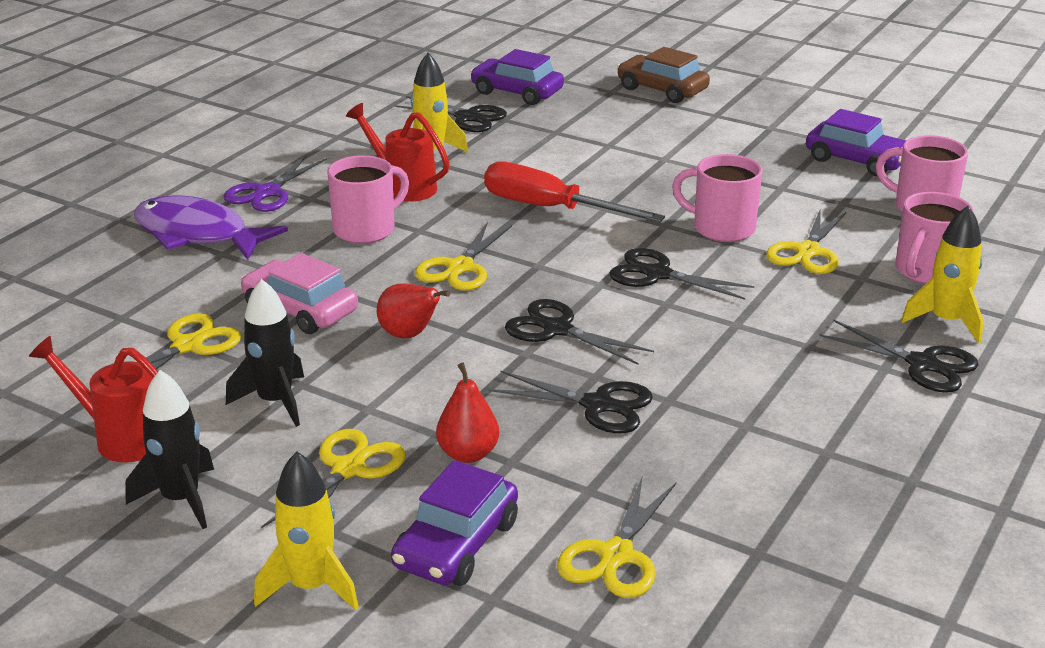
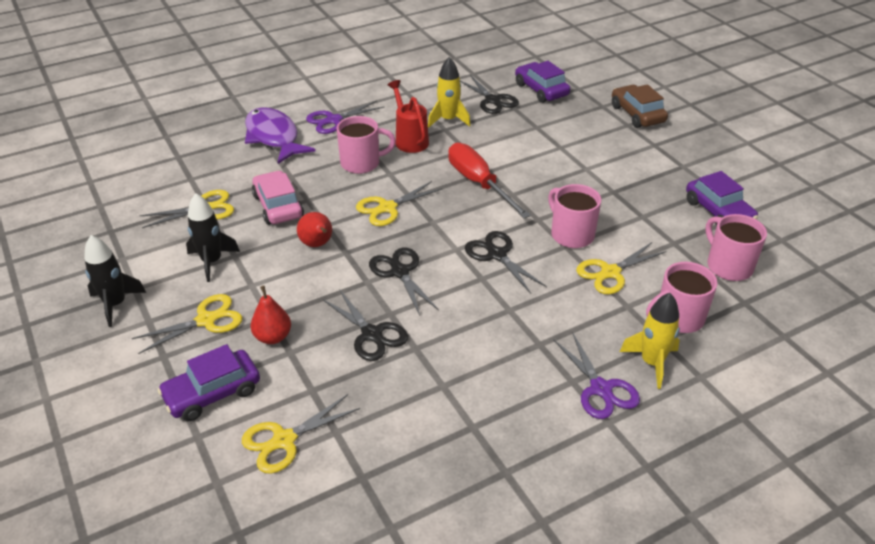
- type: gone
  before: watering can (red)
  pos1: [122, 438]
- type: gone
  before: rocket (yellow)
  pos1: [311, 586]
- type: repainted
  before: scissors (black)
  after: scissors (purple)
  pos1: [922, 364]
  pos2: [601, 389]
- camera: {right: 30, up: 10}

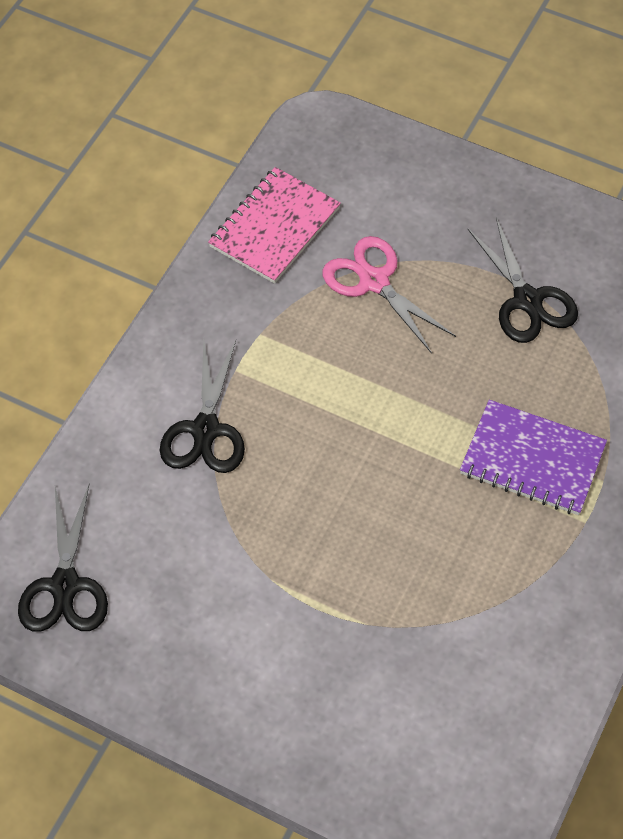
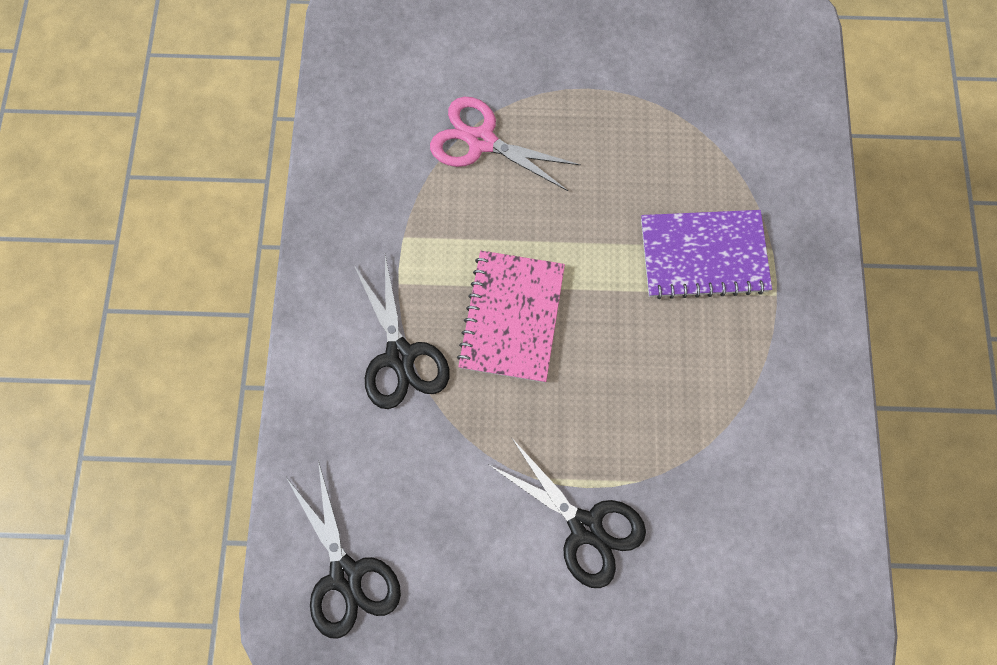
- type: shifted
  before: notebook (pink)
  pos1: [275, 228]
  pos2: [512, 317]
- type: shifted
  before: scissors (black)
  pos1: [527, 300]
  pos2: [585, 526]
- camera: {right: -25, up: 15}

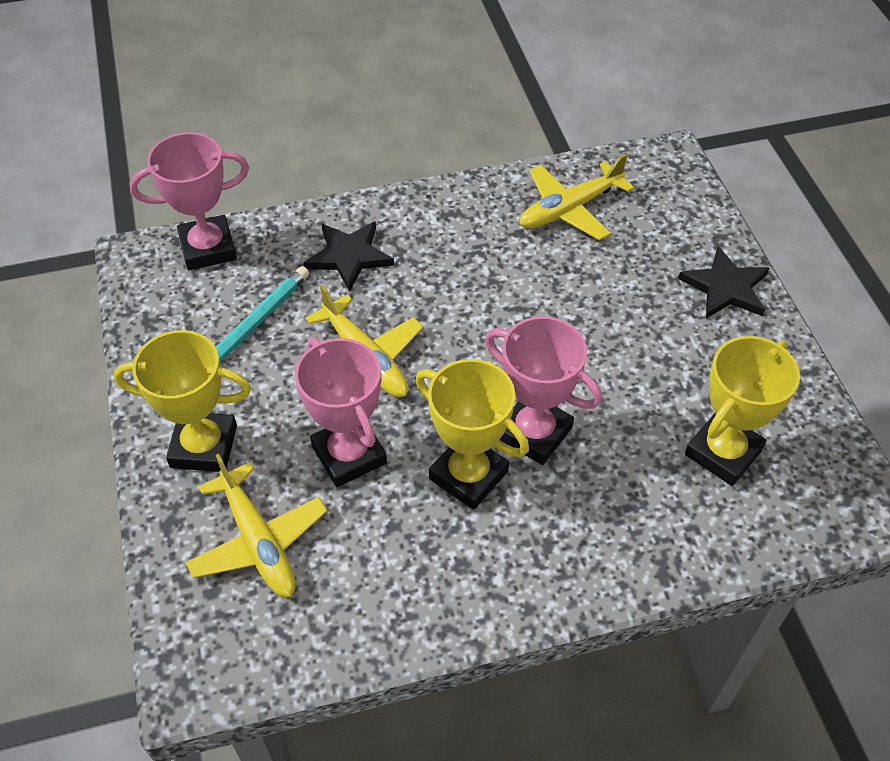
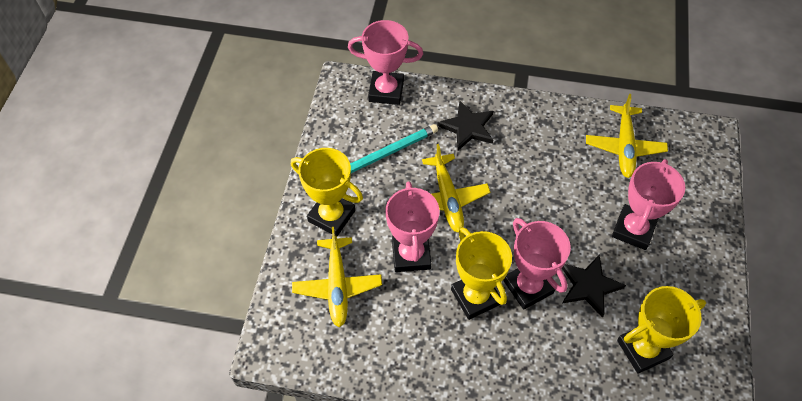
- type: new
  after: trophy (pink)
  pos2: [633, 229]
- type: shifted
  before: star (black)
  pos1: [725, 287]
  pos2: [589, 286]
- type: rotated
  before: plane (yellow)
  pos1: [570, 209]
  pos2: [624, 146]
  turn: -75
- camera: {right: 25, up: 5}

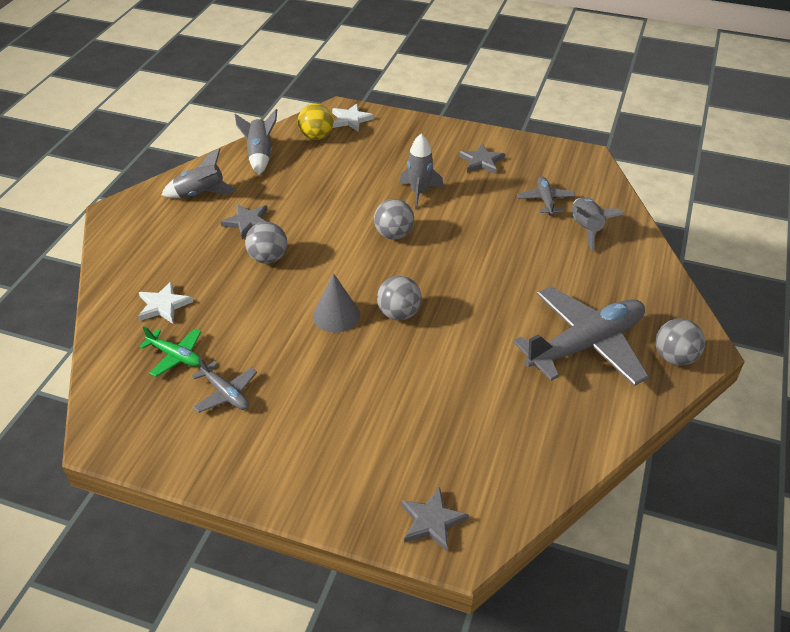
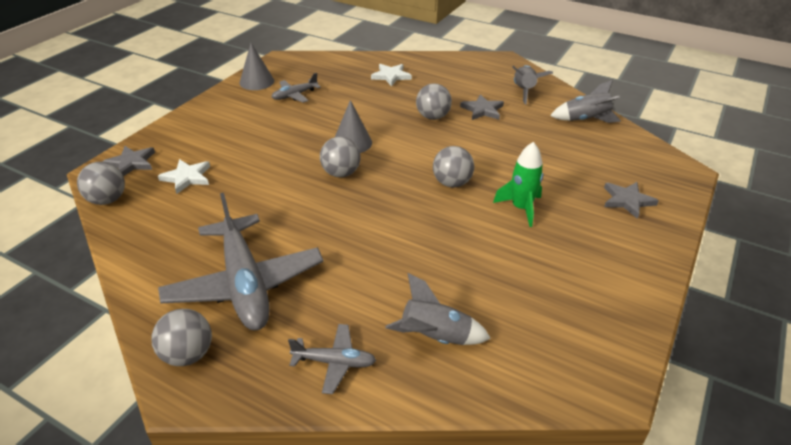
- type: gone
  before: plane (green)
  pos1: [176, 356]
- type: gone
  before: ball (yellow)
  pos1: [316, 136]
- type: new
  after: ball (grey)
  pos2: [107, 200]
- type: new
  after: cone (grey)
  pos2: [256, 81]
- type: shifted
  before: star (white)
  pos1: [350, 119]
  pos2: [187, 177]
- type: shifted
  before: star (grey)
  pos1: [481, 161]
  pos2: [627, 201]
- type: shifted
  before: plane (grey)
  pos1: [545, 200]
  pos2: [335, 362]
- type: repainted
  before: rocket (grey)
  after: rocket (green)
  pos1: [419, 193]
  pos2: [521, 208]
- camera: {right: 100, up: -5}

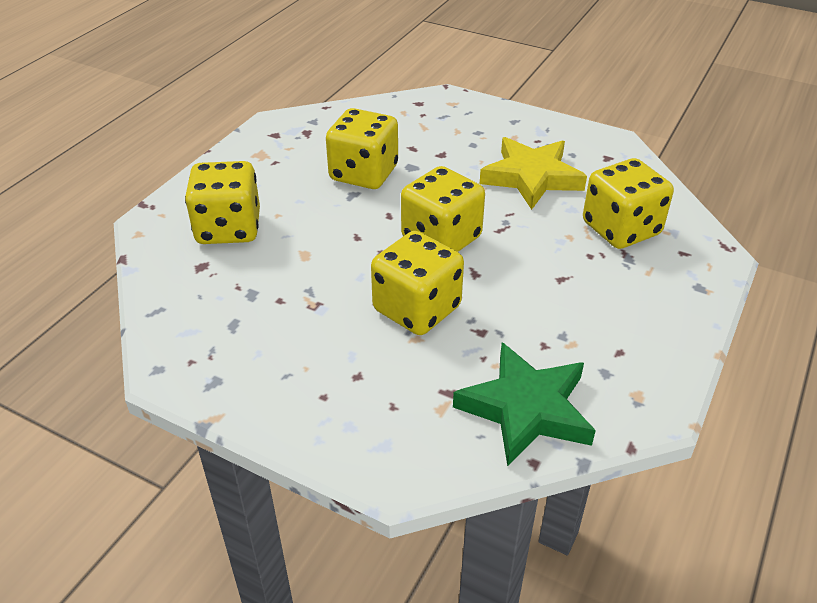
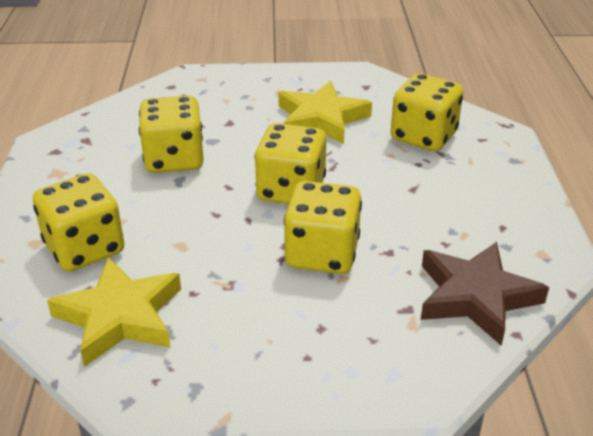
- type: new
  after: star (yellow)
  pos2: [120, 316]
- type: repainted
  before: star (green)
  after: star (brown)
  pos1: [526, 409]
  pos2: [476, 297]
- camera: {right: -30, up: -5}

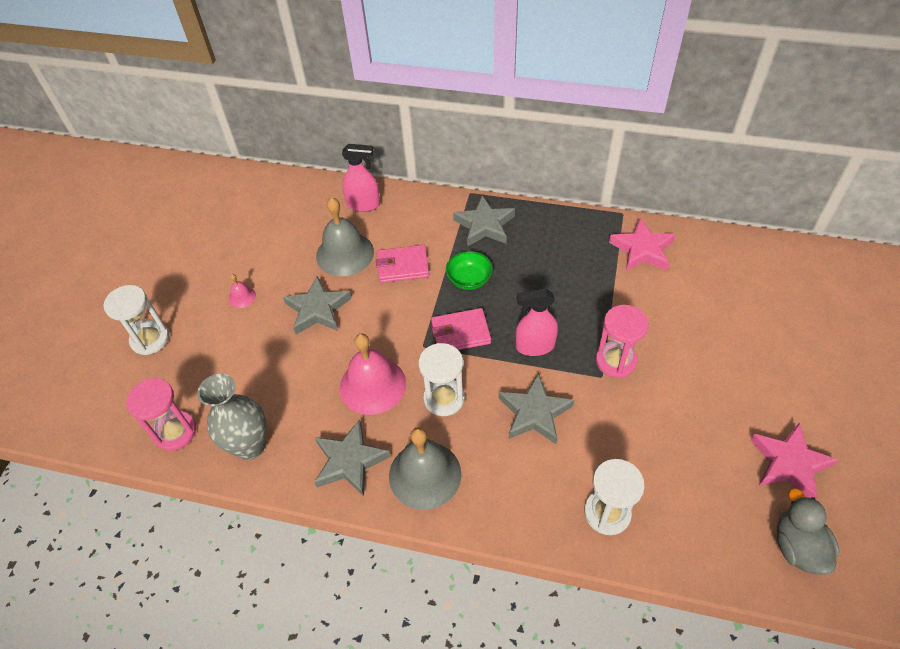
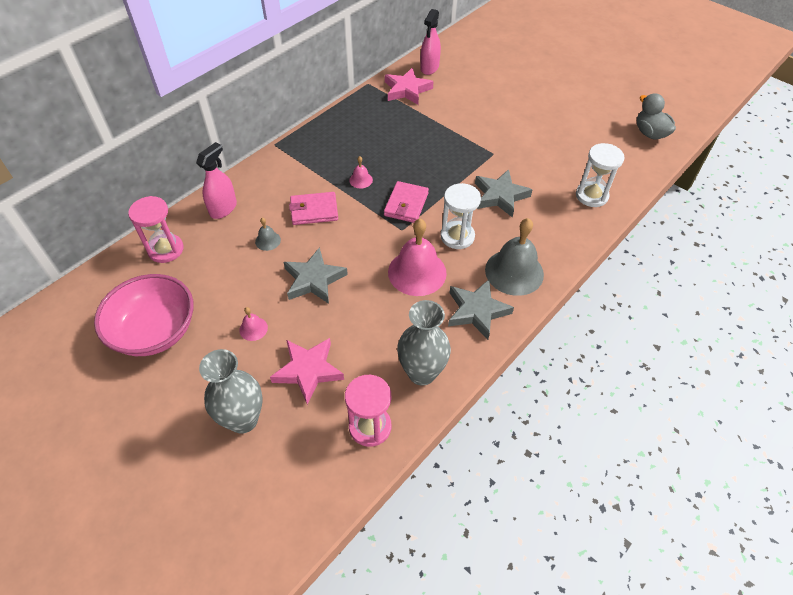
- type: gone
  before: star (grey)
  pos1: [484, 225]
- type: new
  after: bowl (pink)
  pos2: [155, 331]
- type: shifted
  before: spray bottle (pink)
  pos1: [535, 346]
  pos2: [429, 68]
- type: shifted
  before: hourglass (pink)
  pos1: [615, 361]
  pos2: [166, 249]
- type: shifted
  before: star (pink)
  pos1: [789, 463]
  pos2: [308, 370]
- type: swapped
  before: hourglass (white)
  after: vase (grey)
  pos1: [150, 339]
  pos2: [243, 419]
- type: swapped
  before: bowl (green)
  after: bell (pink)
  pos1: [469, 280]
  pos2: [361, 180]
- type: rotated
  before: wallet (pink)
  pos1: [403, 266]
  pos2: [314, 210]
  turn: 60
- type: rotated
  before: duck (grey)
  pos1: [797, 546]
  pos2: [650, 133]
  turn: 45
- type: scaled
  before: bell (grey)
  pos1: [345, 254]
  pos2: [268, 240]
  scale: 0.45
- camera: {right: -65, up: 0}

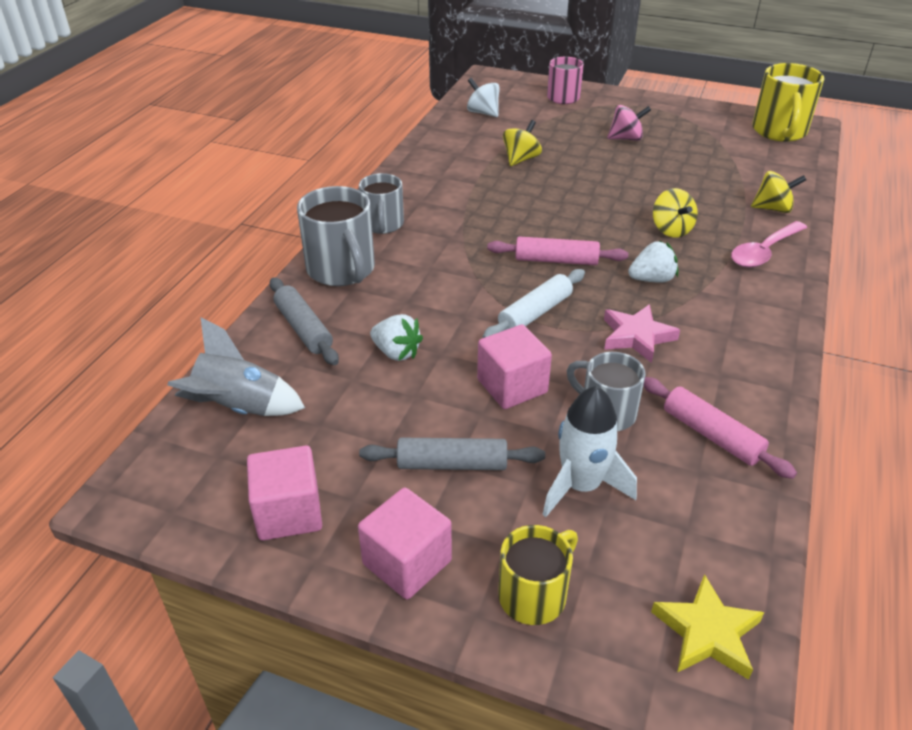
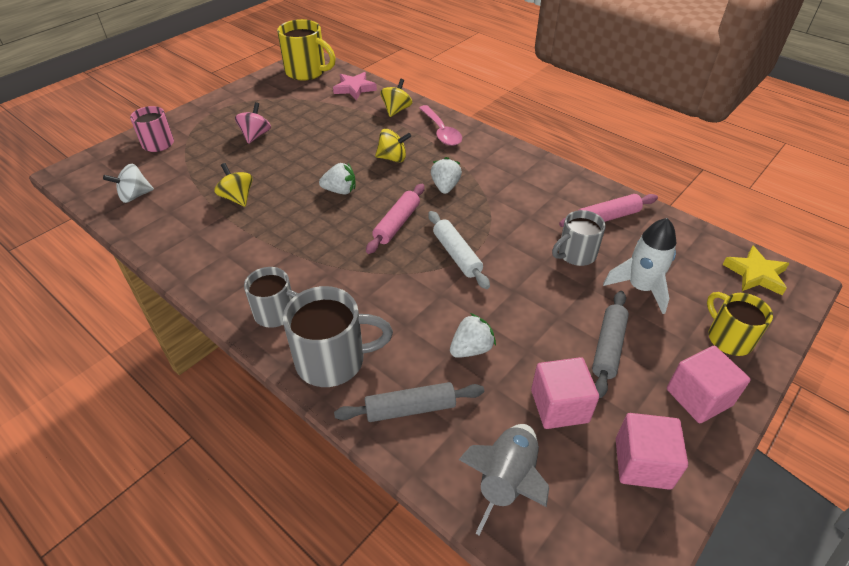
- type: new
  after: strawberry (white)
  pos2: [340, 191]
- type: shifted
  before: cube (pink)
  pos1: [512, 386]
  pos2: [559, 406]
- type: shifted
  before: star (pink)
  pos1: [637, 336]
  pos2: [354, 88]
- camera: {right: -70, up: 5}

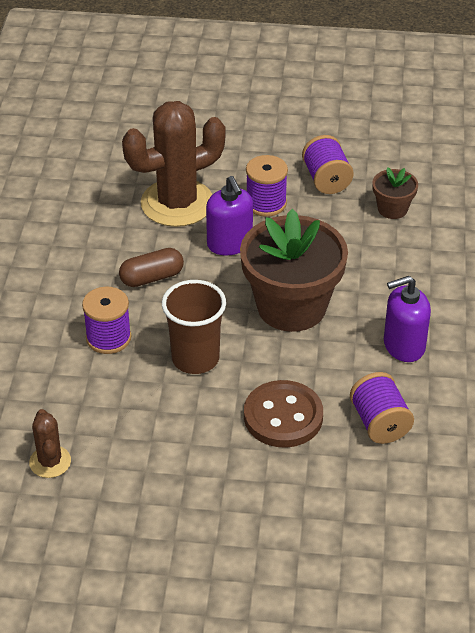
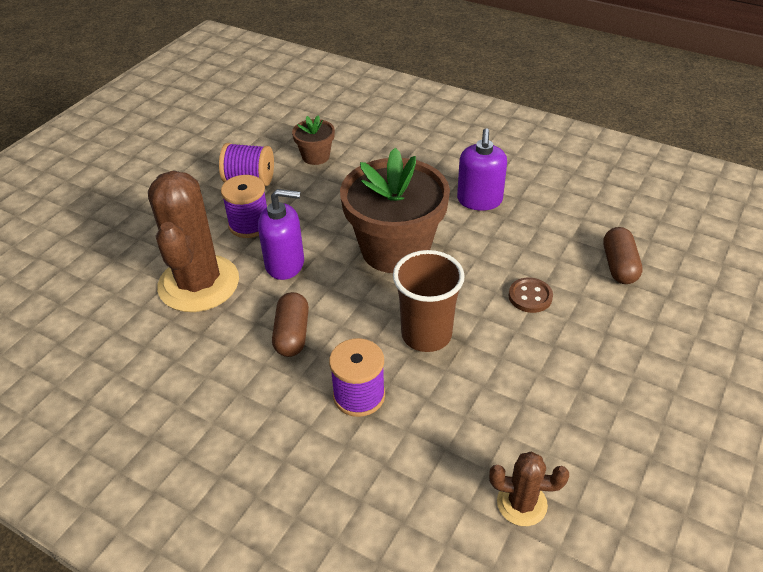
- type: gone
  before: spool (purple)
  pos1: [379, 423]
- type: new
  after: capsule (brown)
  pos2: [619, 266]
- type: scaled
  before: button (brown)
  pos1: [283, 416]
  pos2: [530, 296]
  scale: 0.56
- camera: {right: -65, up: 0}

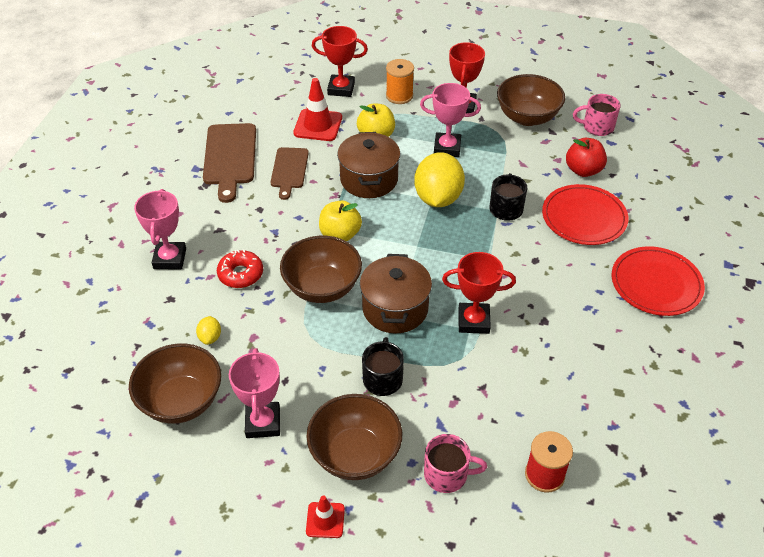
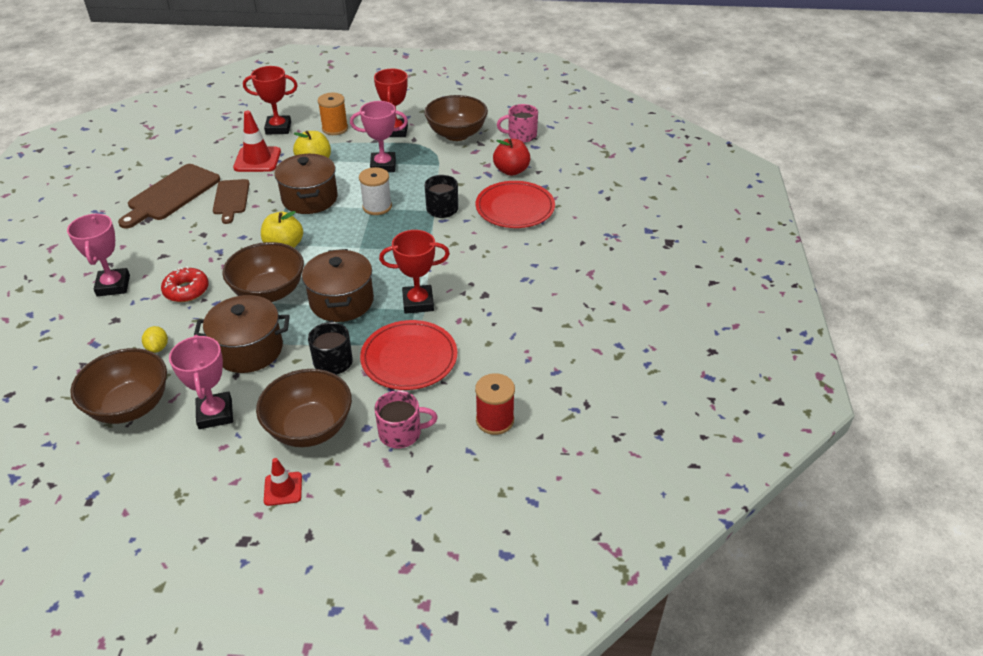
- type: new
  after: pot (brown)
  pos2: [249, 350]
- type: shifted
  before: plate (red)
  pos1: [656, 284]
  pos2: [409, 358]
- type: swapped
  before: lemon (yellow)
  after: spool (white)
  pos1: [438, 198]
  pos2: [377, 207]
- type: rotated
  before: cutting board (brown)
  pos1: [230, 158]
  pos2: [171, 195]
  turn: 45
- camera: {right: -10, up: -5}

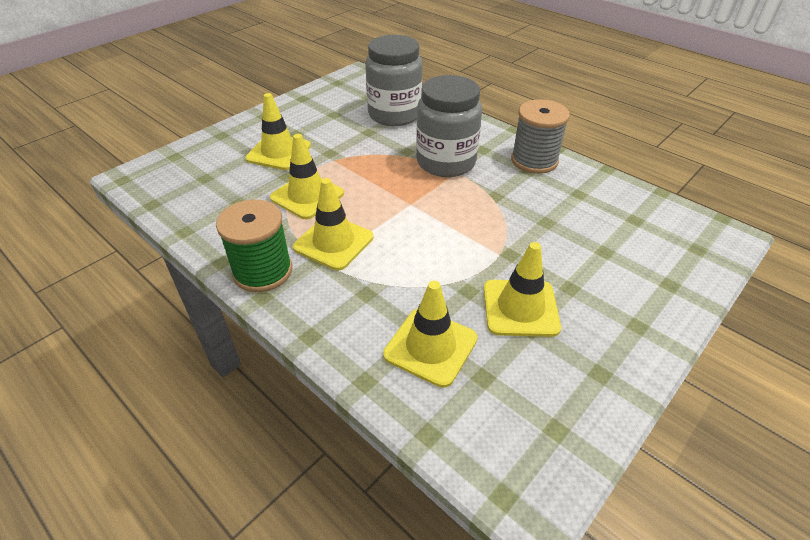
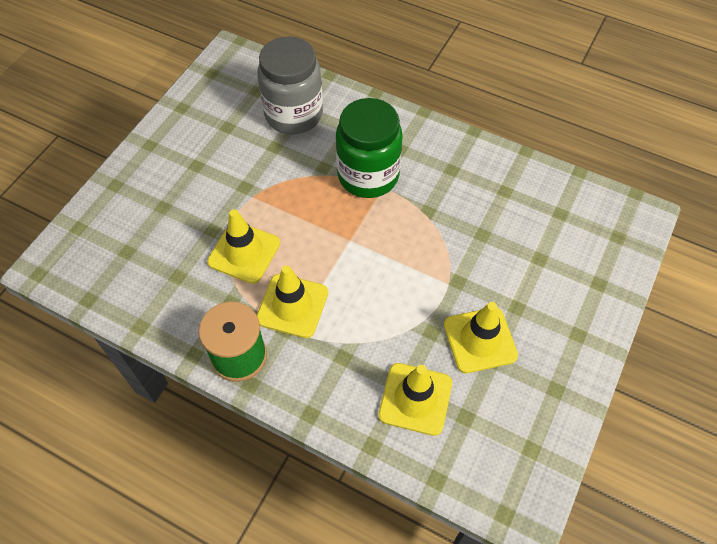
- type: gone
  before: traffic cone (yellow)
  pos1: [278, 152]
- type: gone
  before: spool (grey)
  pos1: [534, 160]
- type: repainted
  before: jar (grey)
  after: jar (green)
  pos1: [446, 162]
  pos2: [368, 175]
- camera: {right: -15, up: 15}

